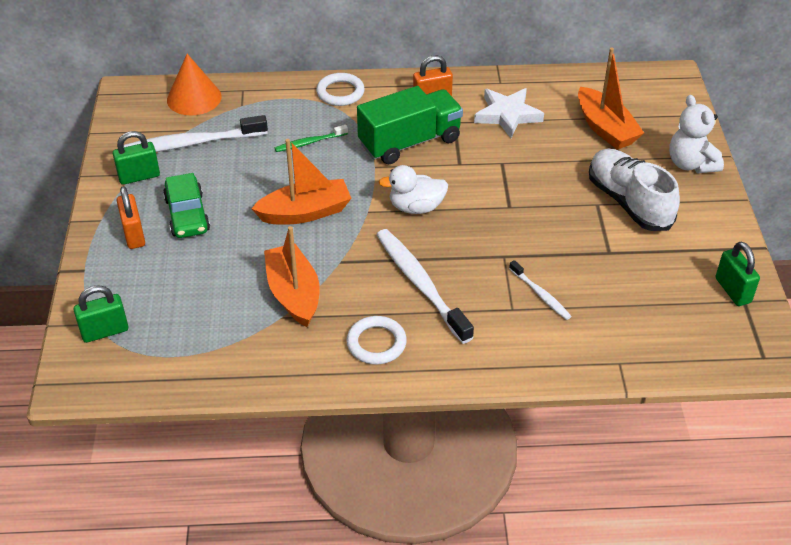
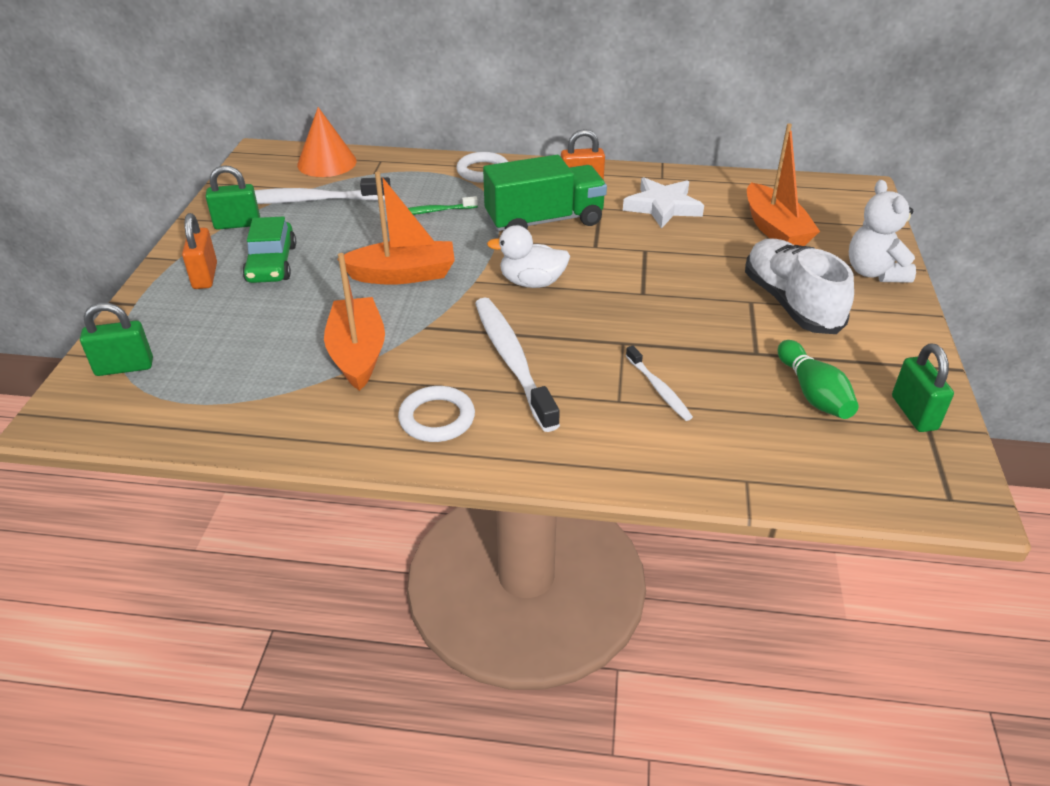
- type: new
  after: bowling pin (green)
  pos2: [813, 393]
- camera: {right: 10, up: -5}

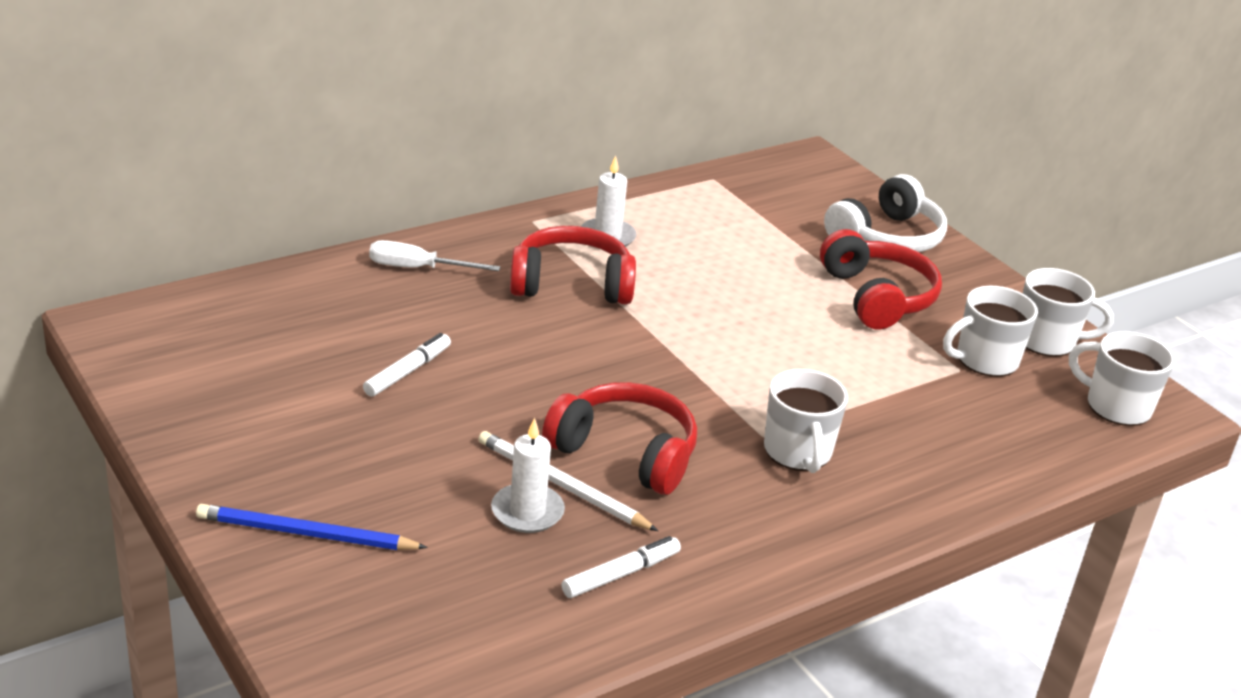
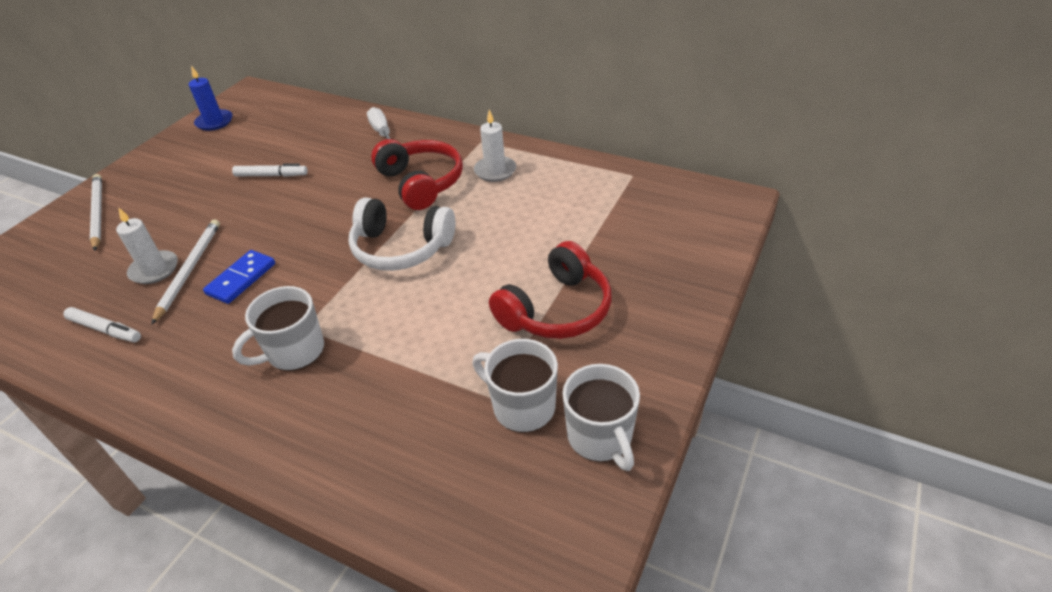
- type: gone
  before: mug (white)
  pos1: [1116, 406]
- type: new
  after: candle (blue)
  pos2: [214, 122]
- type: shifted
  before: headphones (white)
  pos1: [887, 237]
  pos2: [401, 248]
- type: swapped
  before: headphones (red)
  after: domino (blue)
  pos1: [625, 452]
  pos2: [241, 279]
- type: repainted
  before: pencil (blue)
  after: pencil (white)
  pos1: [306, 534]
  pos2: [98, 213]
- camera: {right: 65, up: 10}

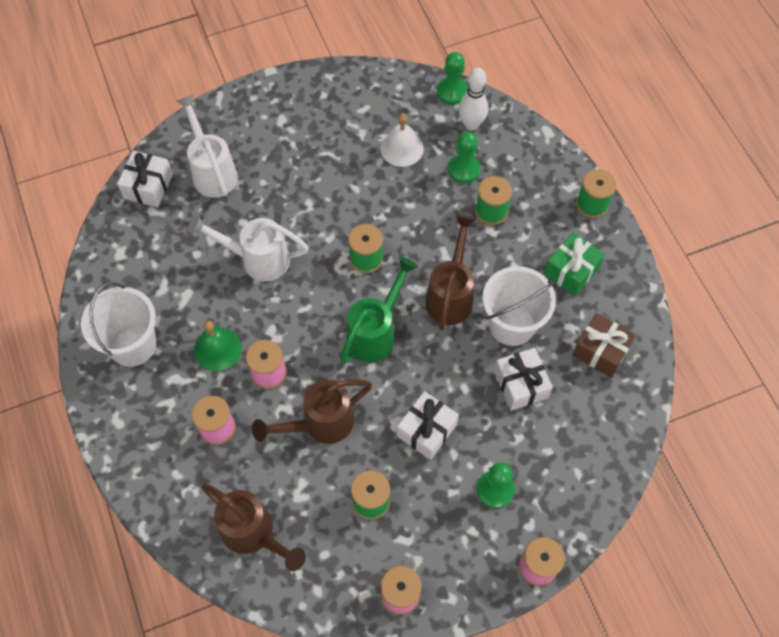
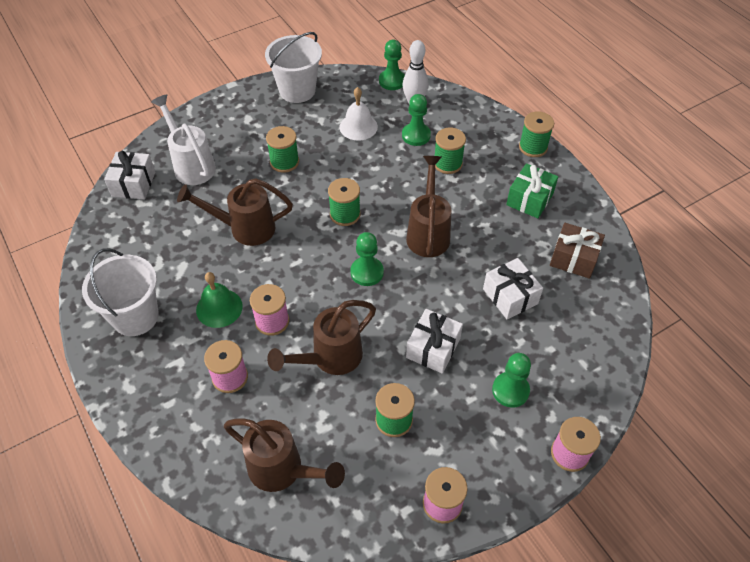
- type: new
  after: spool (green)
  pos2: [284, 162]
- type: shifted
  before: bucket (white)
  pos1: [512, 324]
  pos2: [297, 90]
- type: swapped
  before: watering can (green)
  after: pawn (green)
  pos1: [376, 332]
  pos2: [367, 272]
- type: repainted
  before: watering can (white)
  after: watering can (brown)
  pos1: [257, 259]
  pos2: [244, 228]
- camera: {right: -10, up: -10}

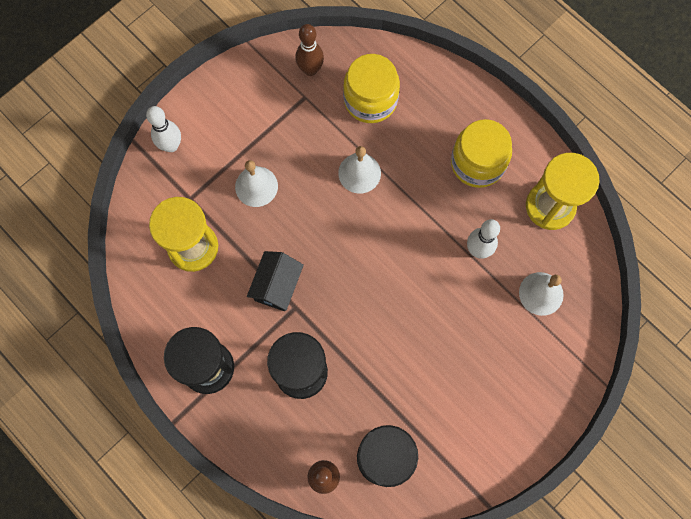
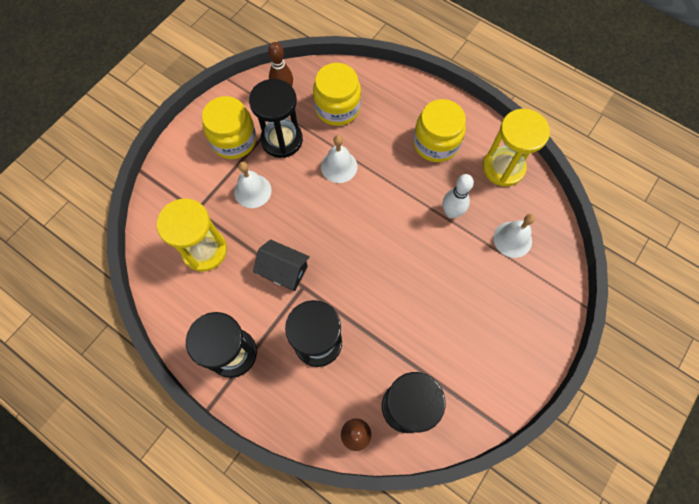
- type: gone
  before: bowling pin (white)
  pos1: [171, 145]
- type: new
  after: jar (yellow)
  pos2: [234, 140]
- type: new
  after: hourglass (black)
  pos2: [282, 140]
- type: rotated
  before: house (black)
  pos1: [277, 286]
  pos2: [284, 271]
  turn: -75
- camera: {right: -10, up: -5}

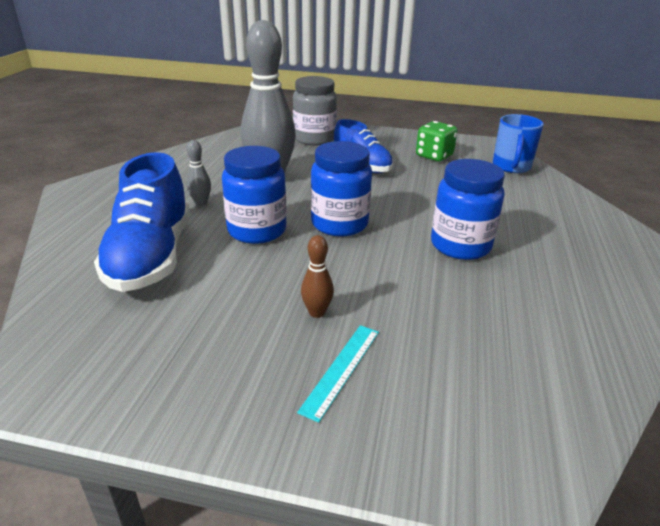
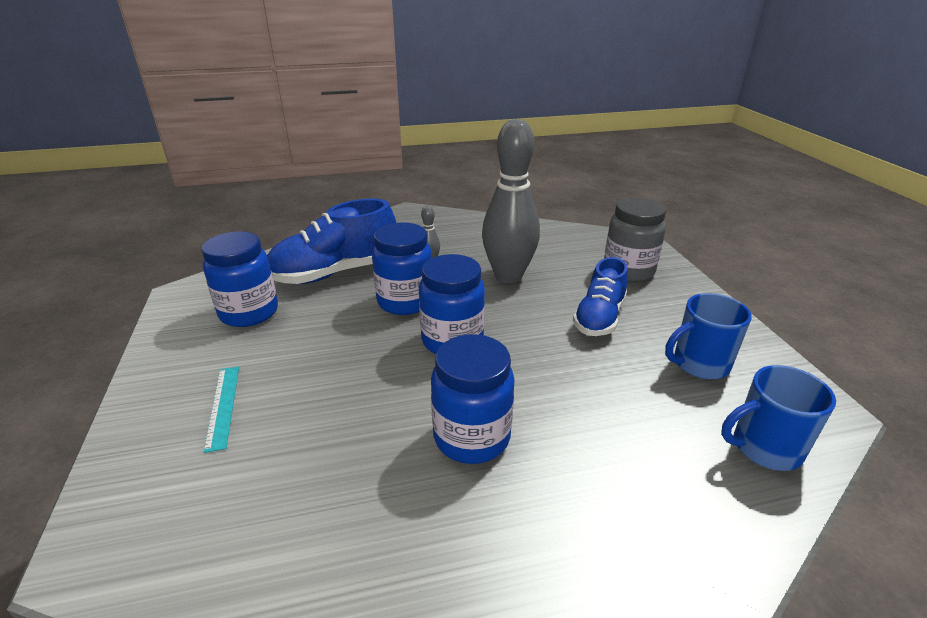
- type: gone
  before: bowling pin (brown)
  pos1: [317, 312]
- type: new
  after: jar (blue)
  pos2: [249, 313]
- type: swapped
  before: dice (green)
  after: mug (blue)
  pos1: [434, 156]
  pos2: [699, 364]
- type: rotated
  before: ruler (turquoise)
  pos1: [341, 369]
  pos2: [222, 406]
  turn: 75
- camera: {right: 65, up: 0}

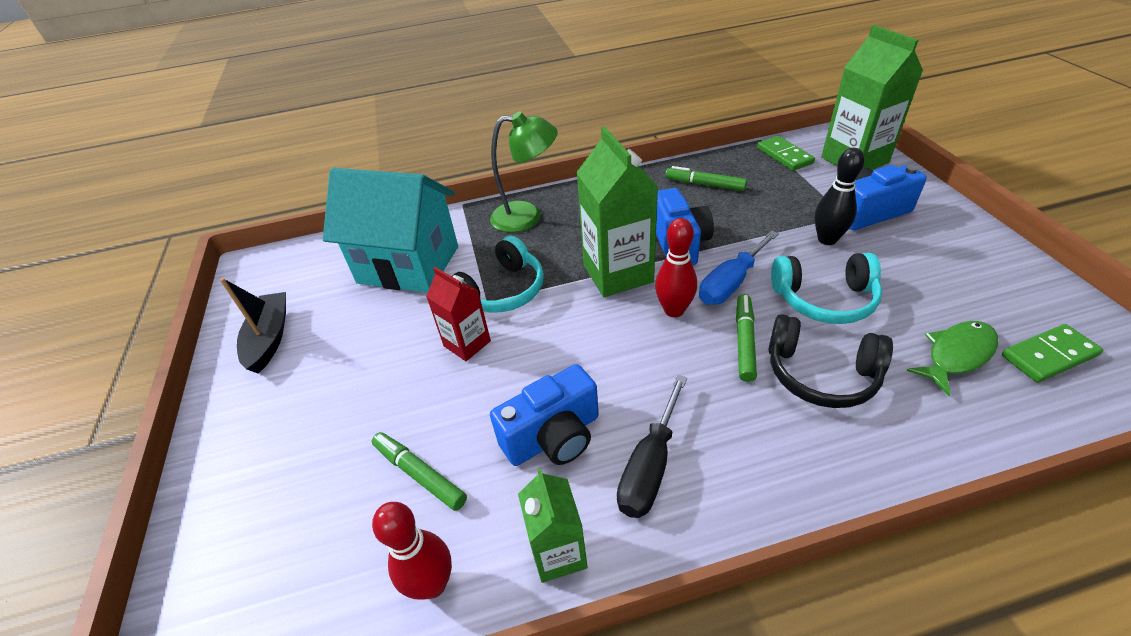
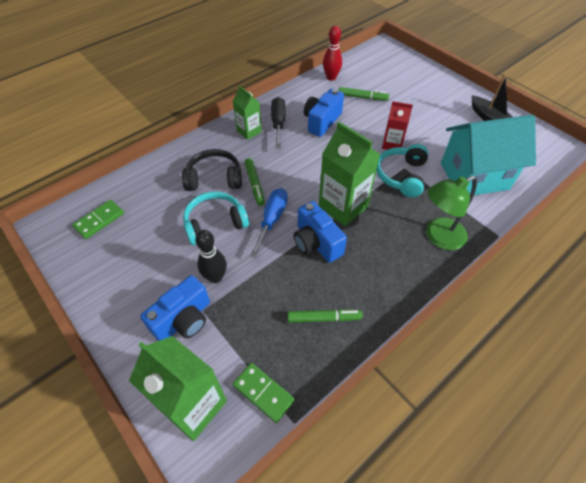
- type: gone
  before: bowling pin (red)
  pos1: [674, 310]
- type: gone
  before: fish (green)
  pos1: [956, 355]
- type: shifted
  before: carton (green)
  pos1: [558, 553]
  pos2: [249, 131]
- camera: {right: 150, up: 10}

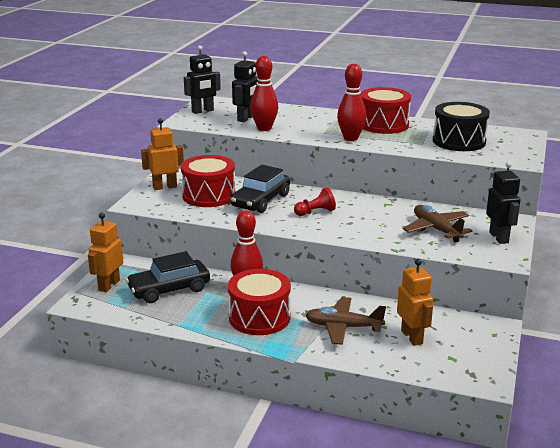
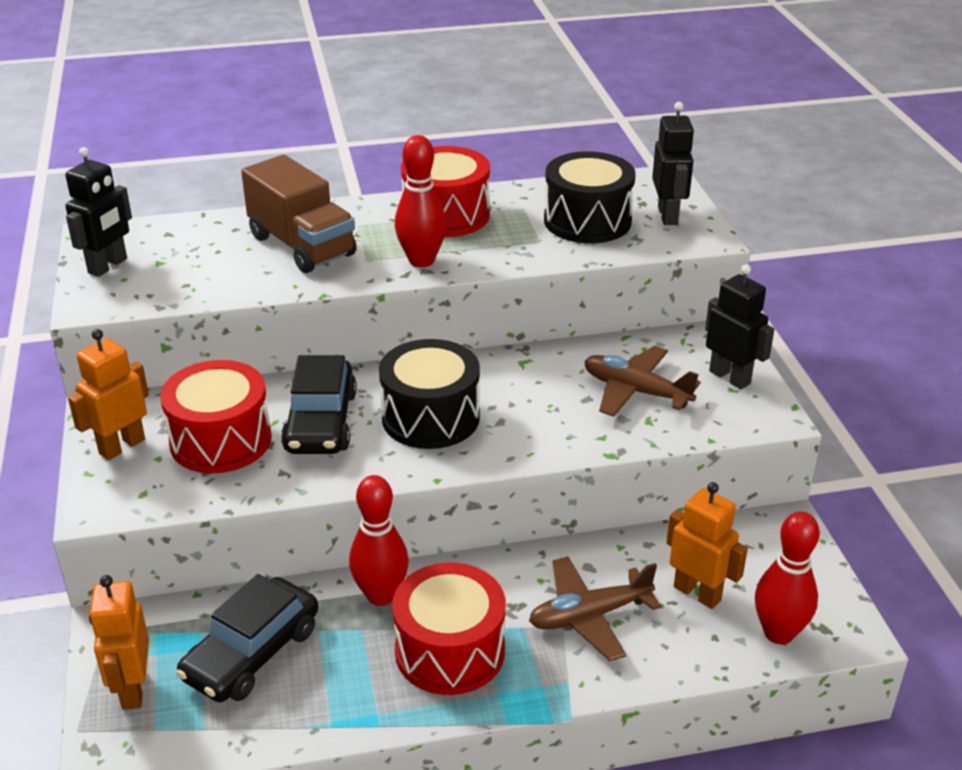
- type: new
  after: truck (brown)
  pos2: [302, 246]
- type: shifted
  before: robot (black)
  pos1: [246, 118]
  pos2: [668, 215]
- type: shifted
  before: bowling pin (red)
  pos1: [264, 128]
  pos2: [778, 633]
- type: swapped
  before: pawn (red)
  after: drum (black)
  pos1: [315, 212]
  pos2: [430, 417]
- camera: {right: -30, up: 10}

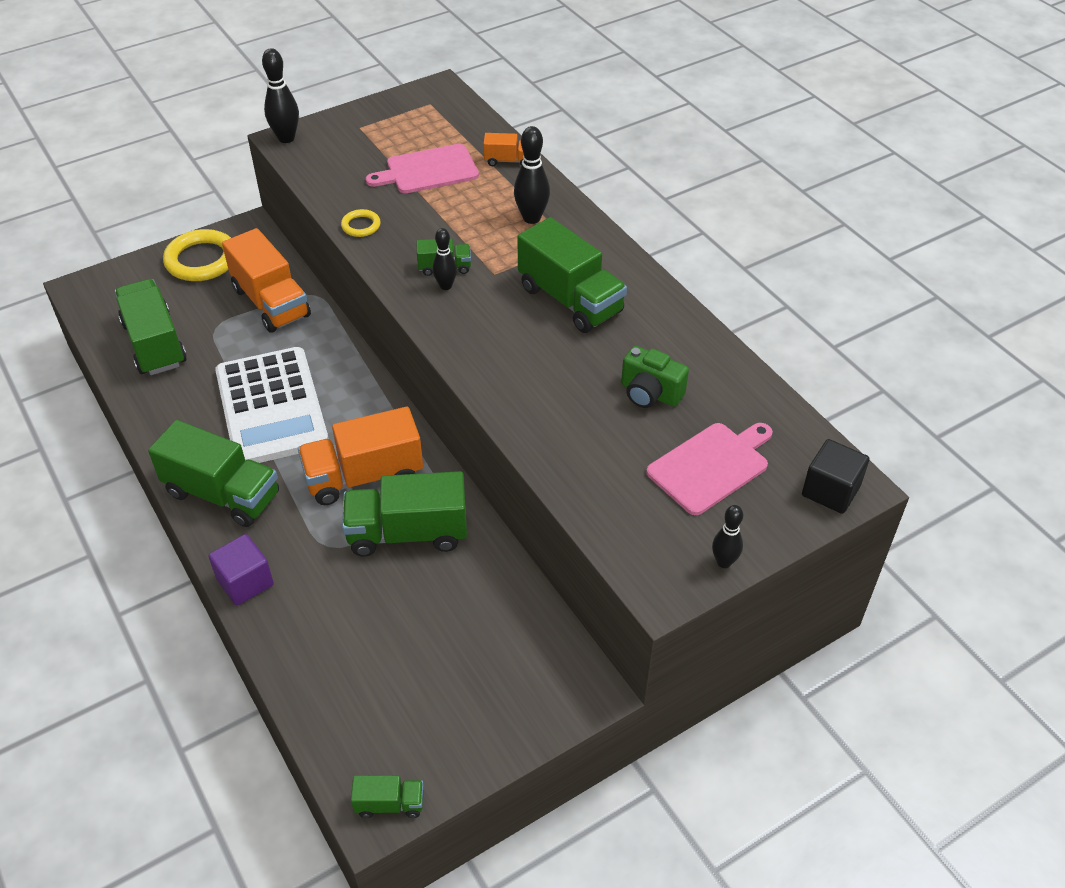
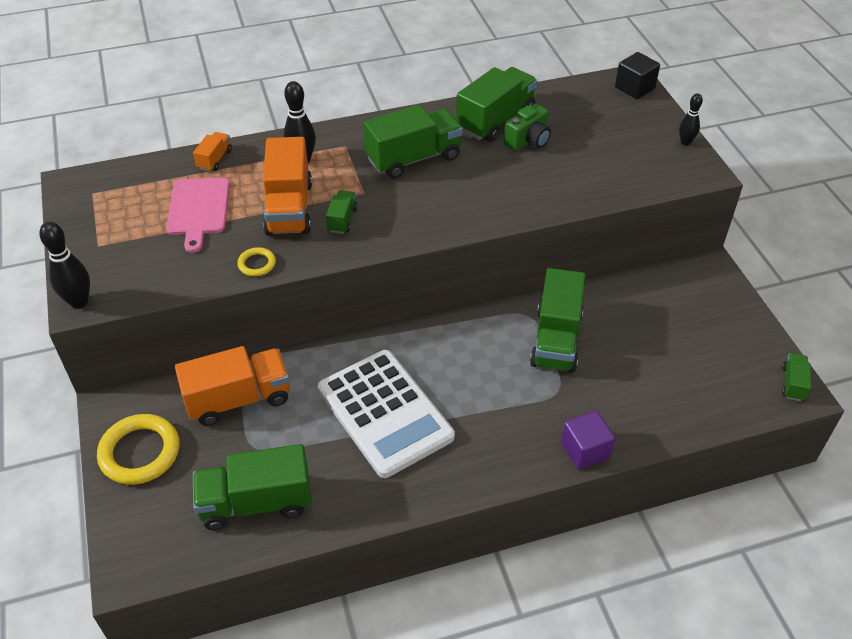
- type: gone
  before: bowling pin (black)
  pos1: [446, 286]
- type: gone
  before: cutting board (pink)
  pos1: [711, 466]
- type: shifted
  before: truck (green)
  pos1: [222, 494]
  pos2: [495, 120]
- type: shifted
  before: truck (orange)
  pos1: [364, 476]
  pos2: [289, 208]
- type: rotated
  before: calculator (white)
  pos1: [271, 407]
  pos2: [385, 413]
  turn: 60
- camera: {right: -75, up: 0}

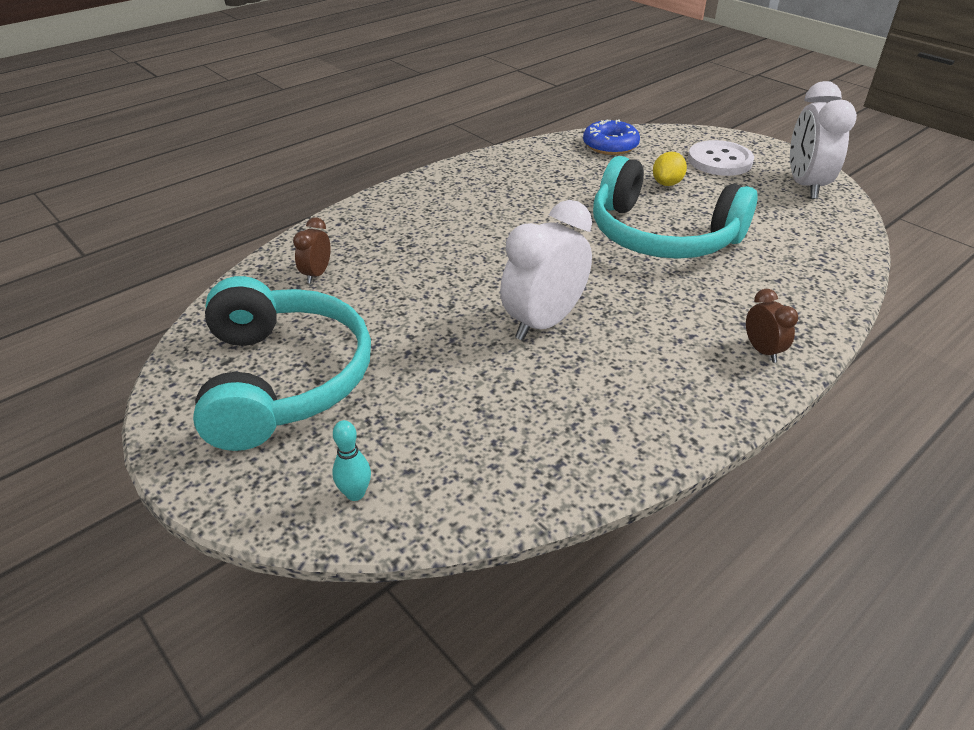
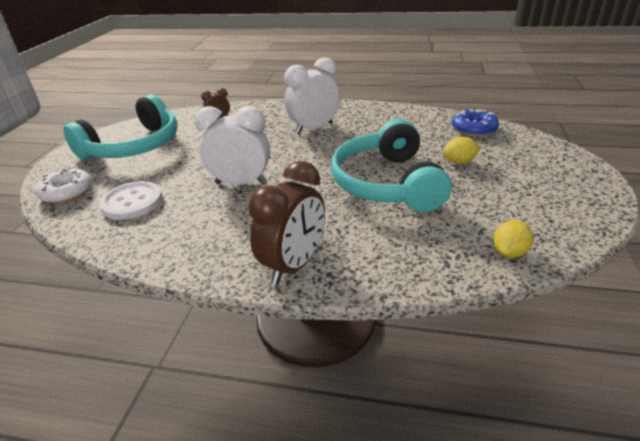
- type: new
  after: lemon (yellow)
  pos2: [509, 252]
- type: shifted
  before: button (white)
  pos1: [719, 160]
  pos2: [132, 202]
- type: shifted
  before: clock (white)
  pos1: [805, 185]
  pos2: [314, 128]
- type: swapped
  before: bowling pin (turquoise)
  after: donut (white)
  pos1: [355, 494]
  pos2: [67, 192]
- type: scaled
  before: clock (brown)
  pos1: [762, 351]
  pos2: [294, 265]
  scale: 2.01
- camera: {right: 55, up: -5}

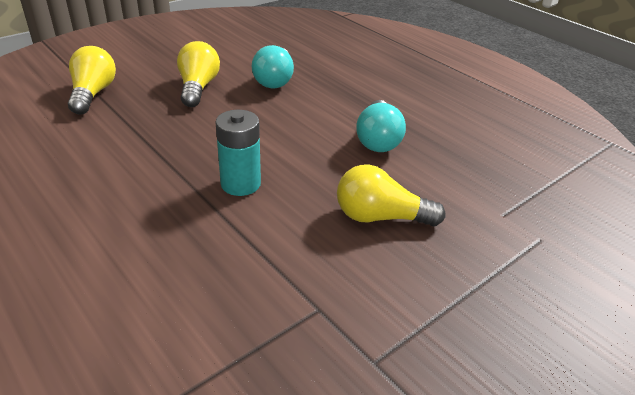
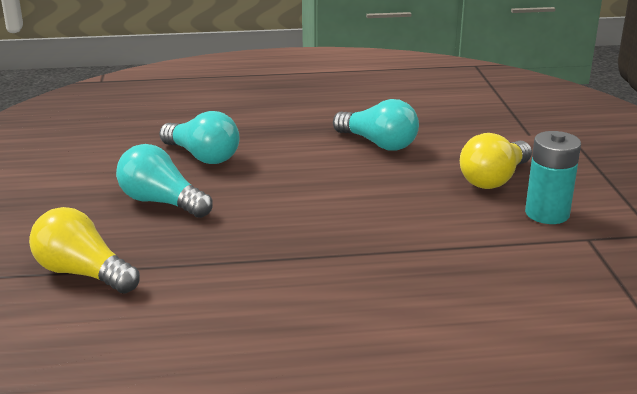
- type: shifted
  before: battery (turquoise)
  pos1: [240, 184]
  pos2: [547, 213]
- type: repainted
  before: light bulb (yellow)
  after: light bulb (turquoise)
  pos1: [198, 88]
  pos2: [161, 202]
- camera: {right: -55, up: -10}

